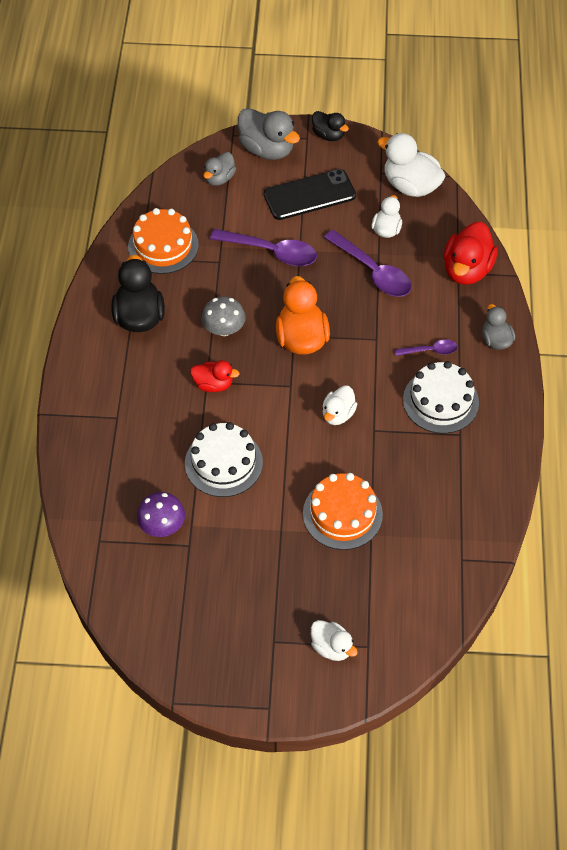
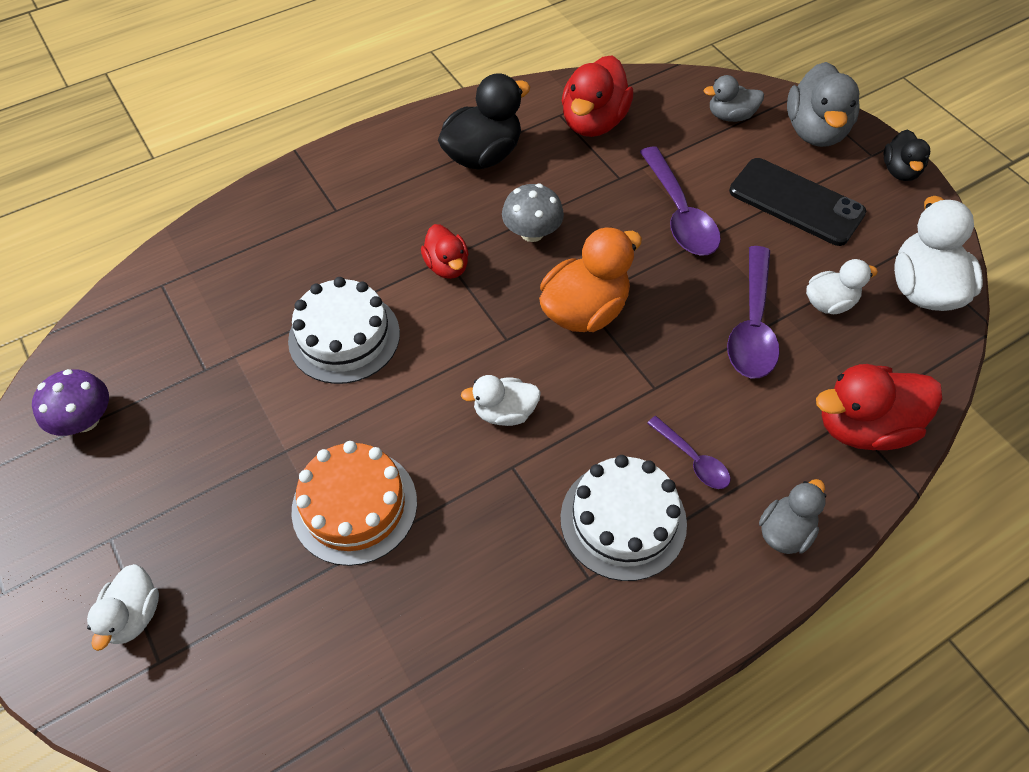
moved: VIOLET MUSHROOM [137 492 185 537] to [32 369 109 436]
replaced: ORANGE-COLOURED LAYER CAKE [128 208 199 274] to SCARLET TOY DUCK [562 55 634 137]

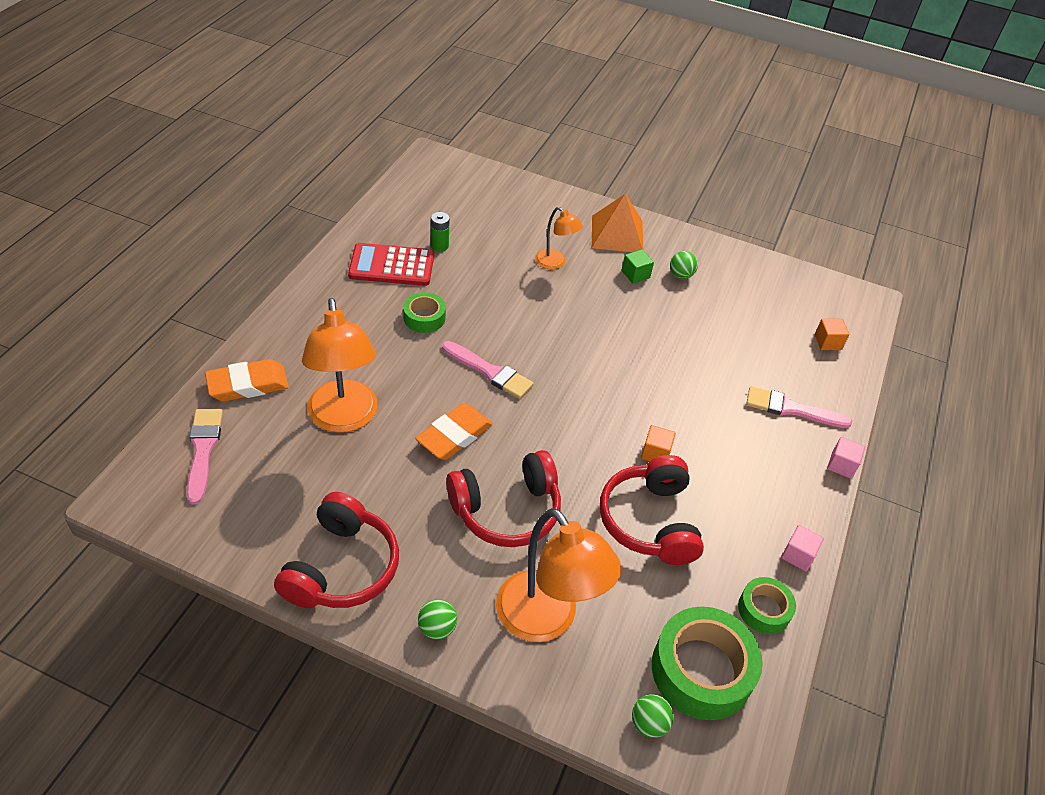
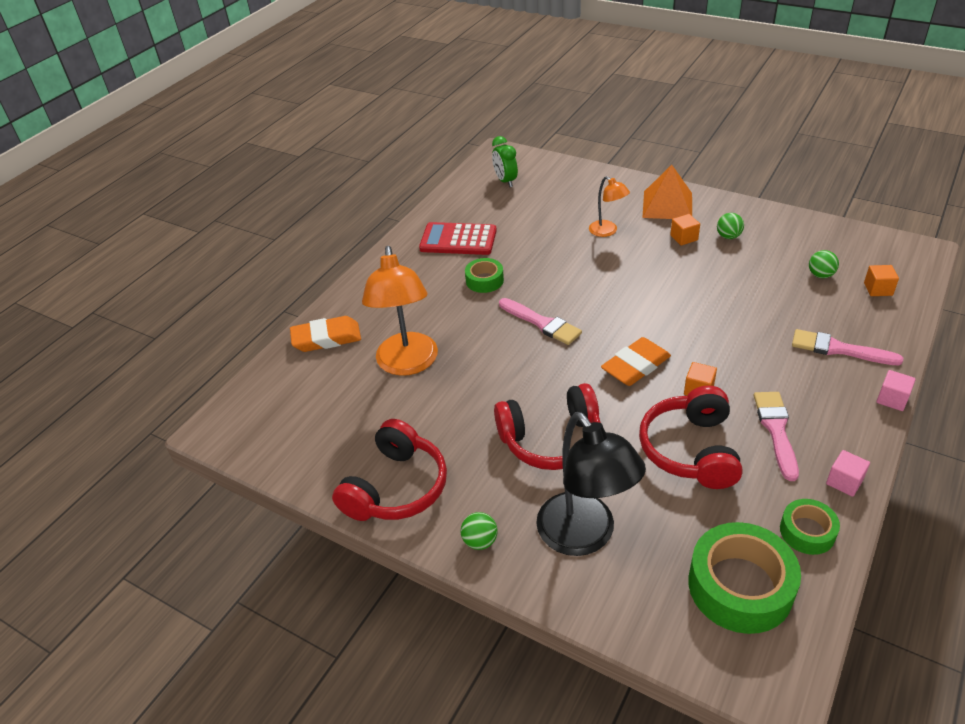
removed: LEAF-GREEN AA BATTERY [431 212 449 252]
added: LEAF-GREEN CLOCK [492 136 518 187]
moved: ORANGE-COLOURED PENCIL ERASER [415 403 493 460] to [601 337 671 386]; PINK PAINT BRUSH [186 409 223 505] to [754 392 799 481]; LEAF-GREEN PLAY BALL [632 694 674 738] to [809 250 839 278]
recoloured: LEAF-GREEN BLOCK [622 250 654 284] to ORANGE-COLOURED BLOCK [670 214 700 246]; ORANGE-COLOURED LAMP [496 508 622 642] to EBONY LAMP [536 412 646 556]

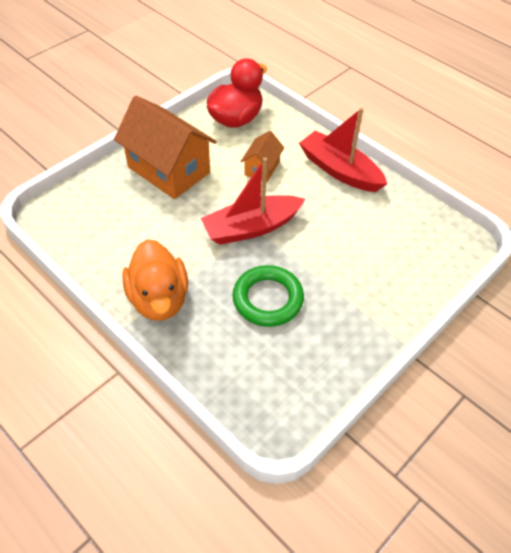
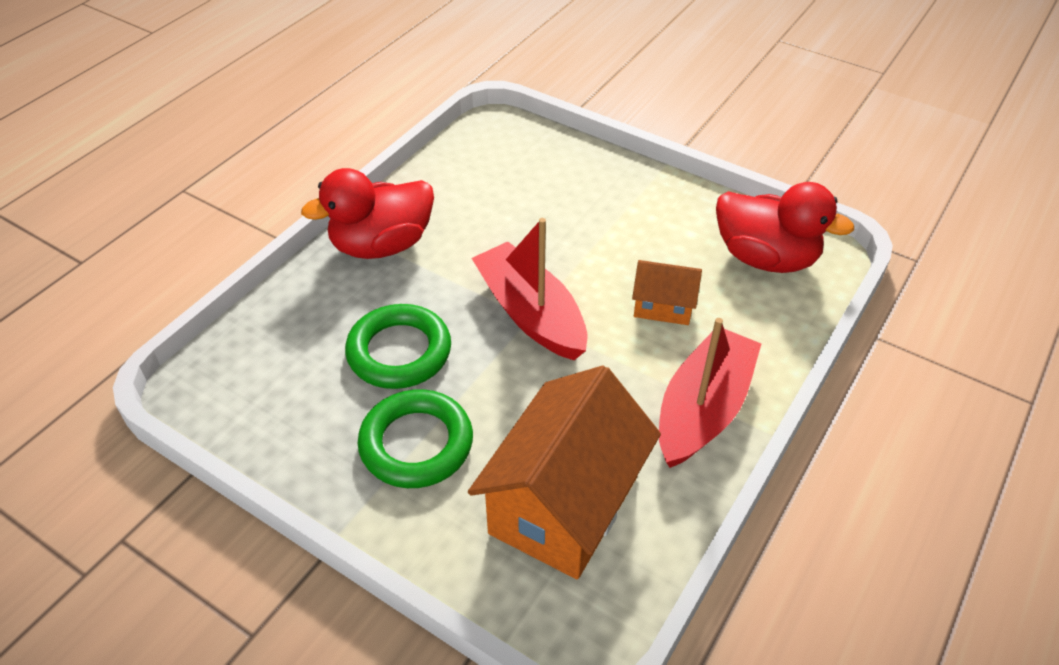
added: LEAF-GREEN RING [358 389 473 488]
moved: ORANGE-COLOURED HOUSE [114 95 217 199] to [468 365 661 579]
recoloured: ORANGE-COLOURED TOY DUCK [122 239 188 321] to SCARLET TOY DUCK [301 168 434 259]

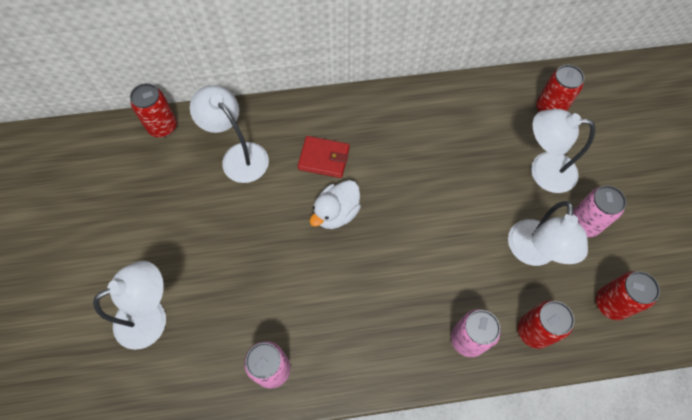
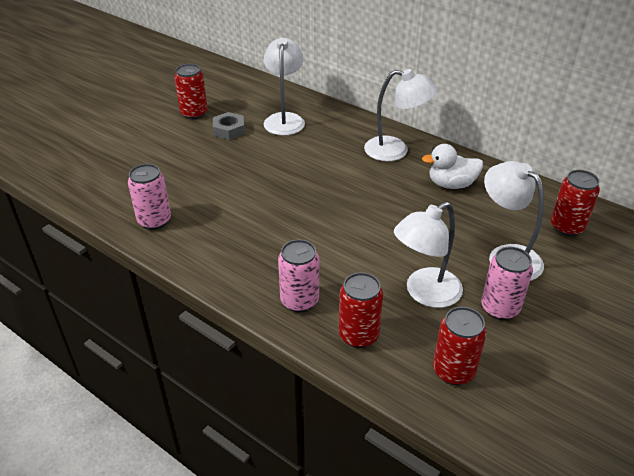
removed: SCARLET BILLFOLD [298 136 350 178]
added: GRAY NUT [213 112 245 140]
moved: SCARLET TIN [130 83 177 137] to [174 64 208 120]; PURE WHITE TOY DUCK [310 180 361 229] to [422 144 483 189]; PURE WHITE LAMP [93 261 166 350] to [364 69 437 161]

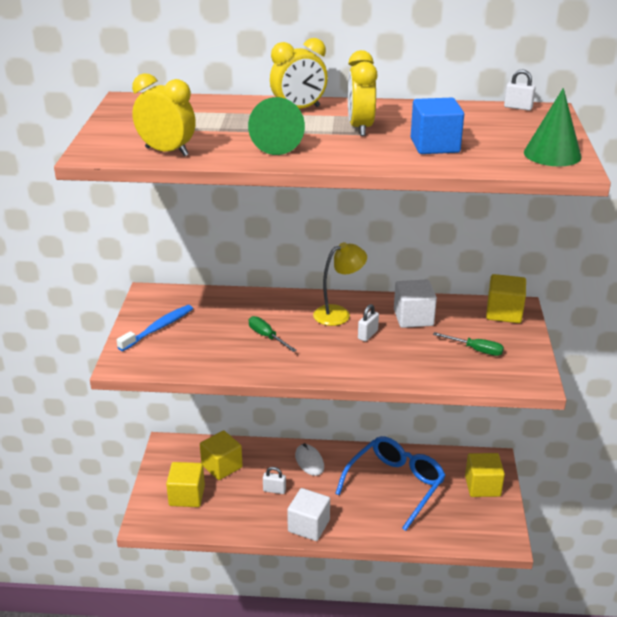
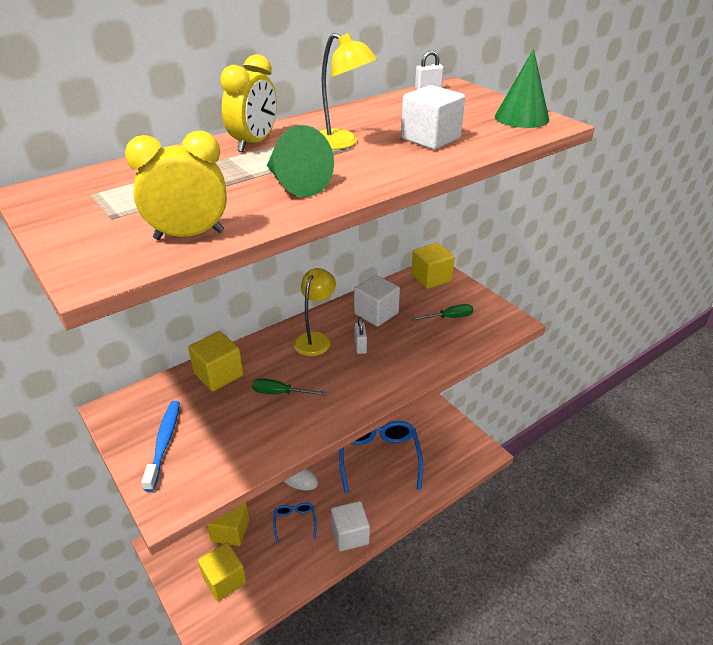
moved: BRIGHT YELLOW BLOCK [465 453 505 497] to [188 331 243 391]
replaced: BRIGHT YELLOW CLOCK [348 50 378 136] to BRIGHT YELLOW LAMP [320 33 378 150]; PURE WHITE LOCK [263 467 286 494] to COBALT GLASSES [274 503 316 544]
recoloured: COBALT BLOCK [411 98 464 154] to PURE WHITE BLOCK [401 85 465 150]

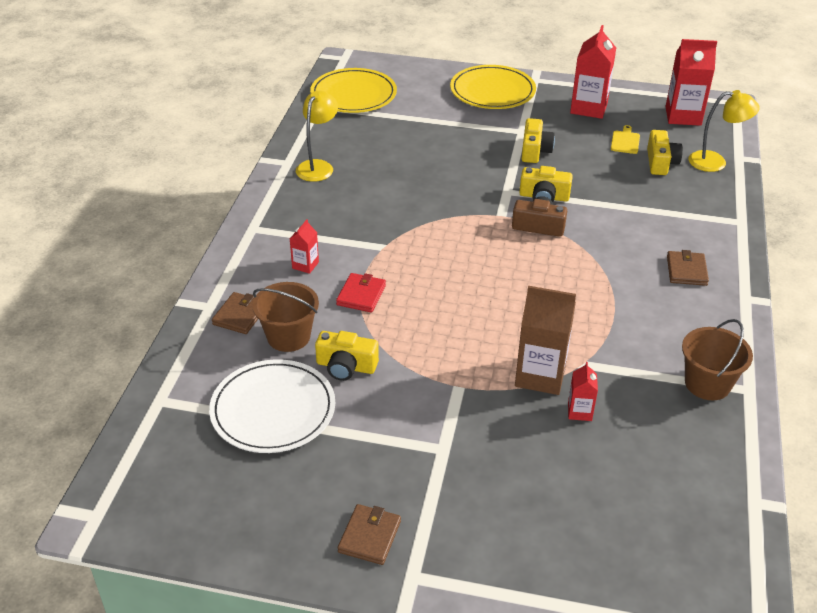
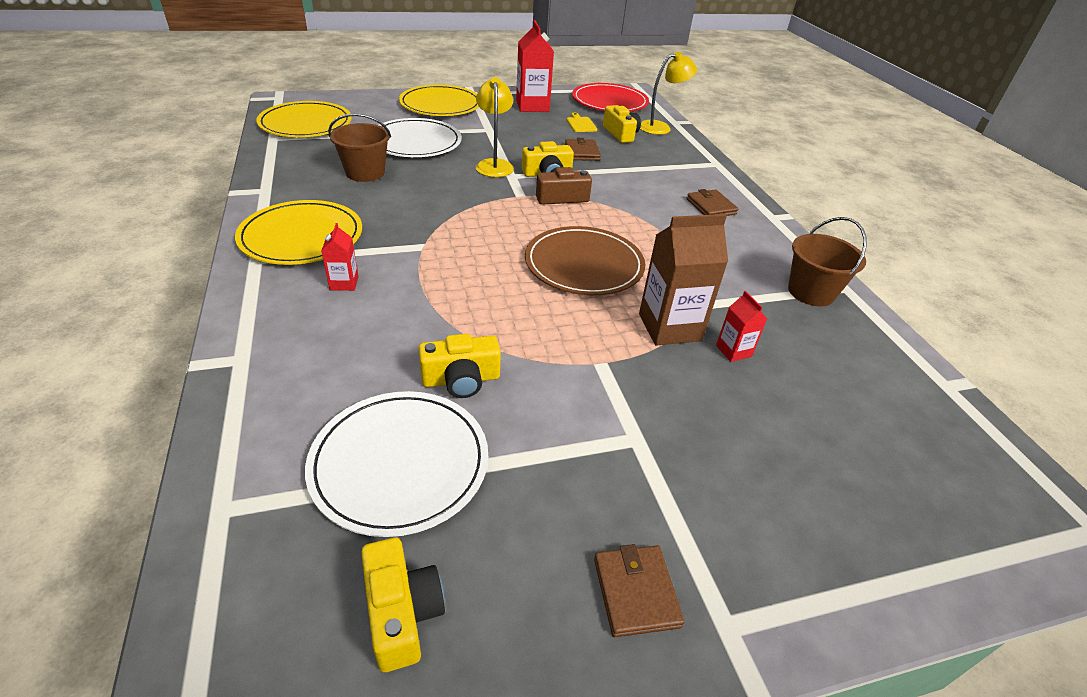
removed: SCARLET BILLFOLD [336 273 386 312]
added: PURE WHITE DINNER PLATE [379 118 462 157]; BRIGHT YELLOW DINNER PLATE [235 200 362 265]; RUSSET DINNER PLATE [525 226 645 295]
moved: BRIGHT YELLOW LAMP [296 91 338 182] to [476 77 514 177]; BRIGHT YELLOW COMPACT CAMERA [522 118 555 163] to [361 538 445 673]; RUSSET SAND BUCKET [252 282 319 352] to [328 113 391 182]; RUSSET BILLFOLD [212 292 258 334] to [565 138 601 161]
replaced: SCARLET CARTON [665 39 717 126] to SCARLET DINNER PLATE [572 83 649 112]

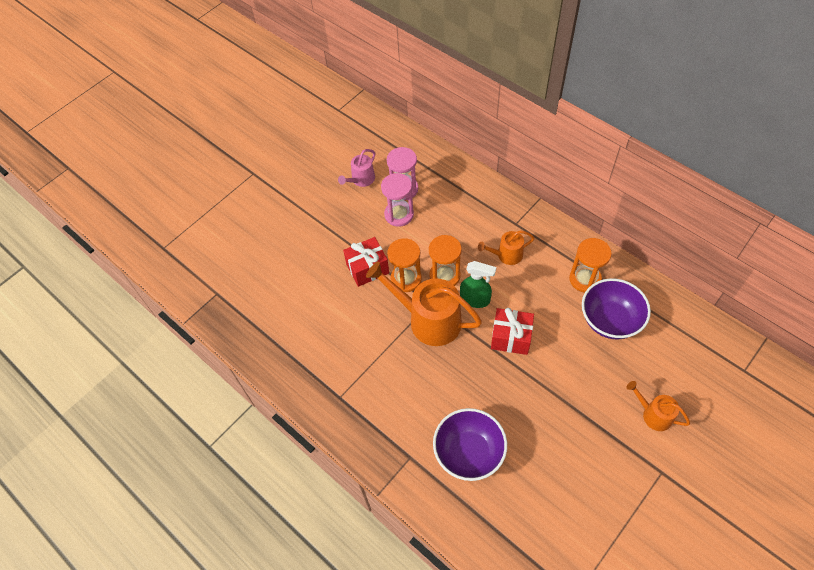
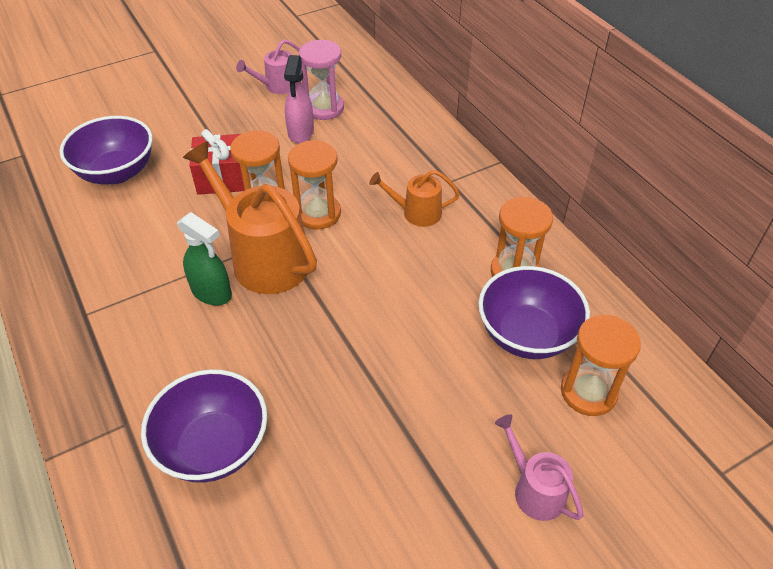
removed: SCARLET WRAPPED GIFT [491 308 534 355]
added: VIOLET SERVING BOWL [60 116 153 184]; ORANGE-COLOURED SAND TIMER [561 315 641 416]
moved: LEAF-GREEN SPRAY BOTTLE [460 261 496 308] to [177 212 232 305]
replaced: PINK SAND TIMER [381 173 414 227] to PINK SPRAY BOTTLE [284 55 314 143]
recoloured: ORANGE-COLOURED SPRINKLING CAN [627 381 690 431] to PINK SPRINKLING CAN [495 414 583 521]

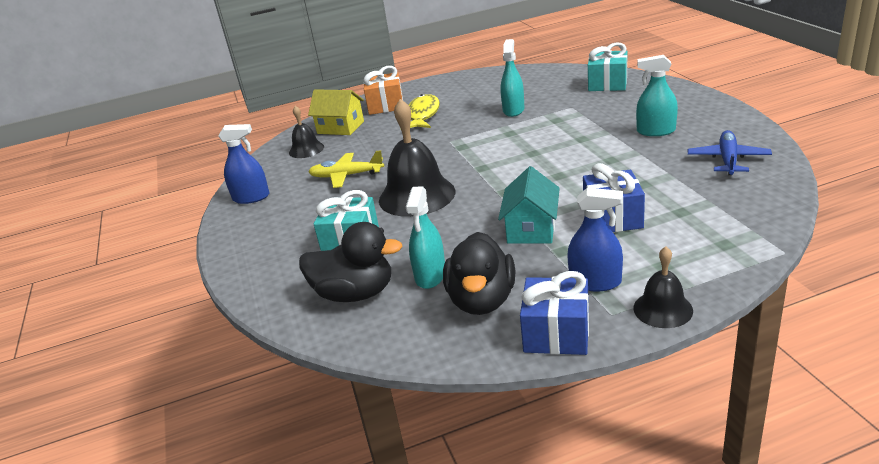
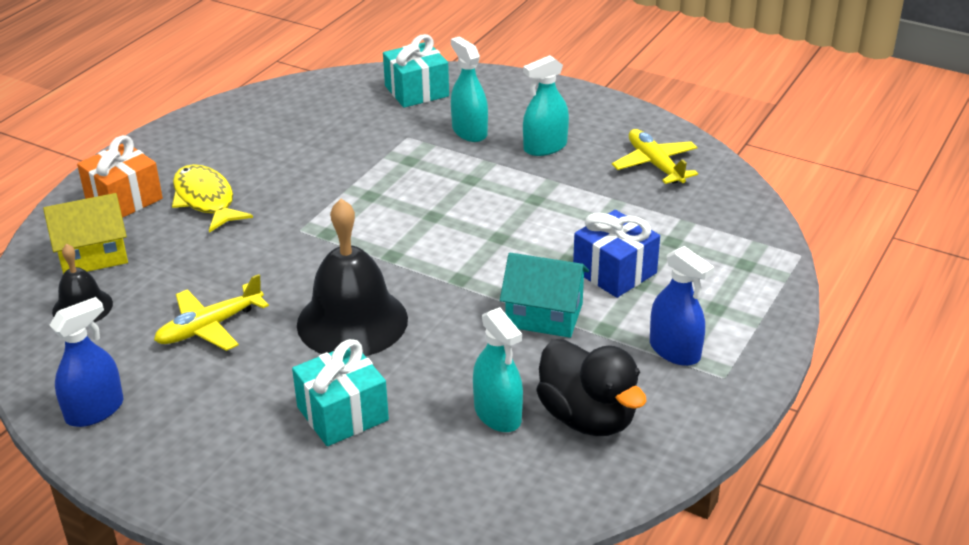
removed: EBONY TOY DUCK [299 222 403 302]; EBONY SCHOOL BELL [634 247 693 328]; COBALT WRAPPED GIFT [520 271 589 355]
moved: TURQUOISE SPRAY BOTTLE [500 39 524 117] to [451 36 488 142]
recoloured: COBALT PLANE [688 130 772 175] to BRIGHT YELLOW PLANE [612 129 698 184]
turned: TURQUOISE HOUSE [498 166 560 244] = [500 253 589 338] 45 degrees counterclockwise; COBALT SPRAY BOTTLE [567 187 623 291] = [650 246 714 366] 75 degrees clockwise

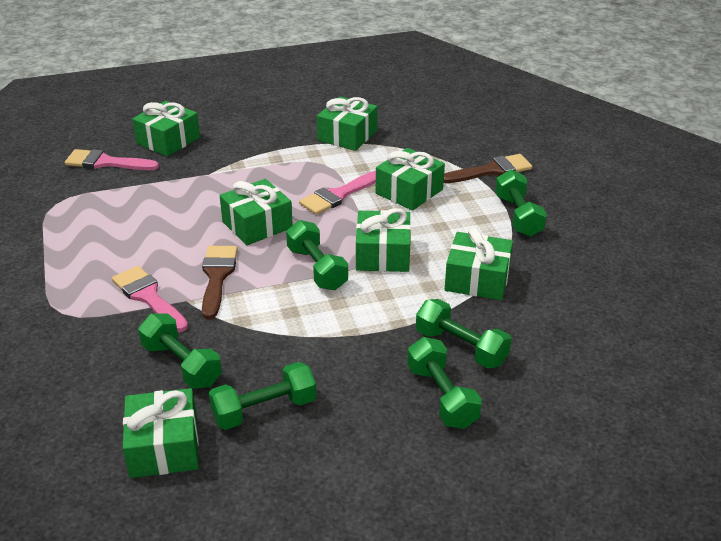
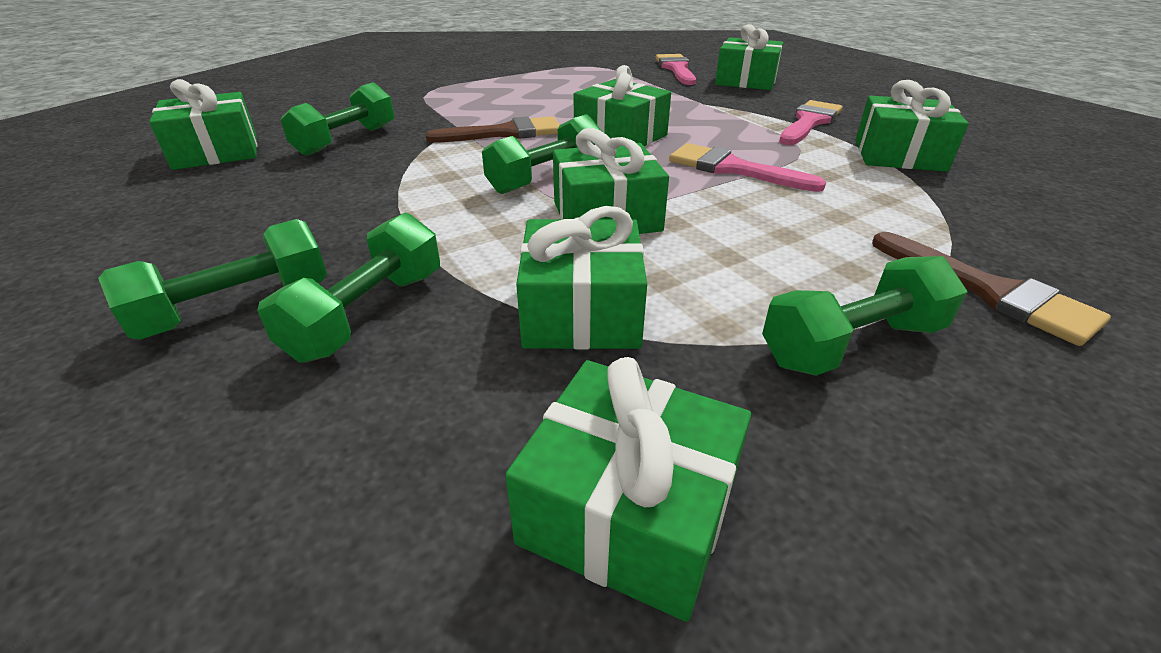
removed: LEAF-GREEN HAND WEIGHT [209 362 316 430]
moved: LEAF-GREEN WRAPPED GIFT [376 148 445 211] to [506 357 751 622]; PINK PAINT BRUSH [112 266 188 332] to [779 100 843 145]

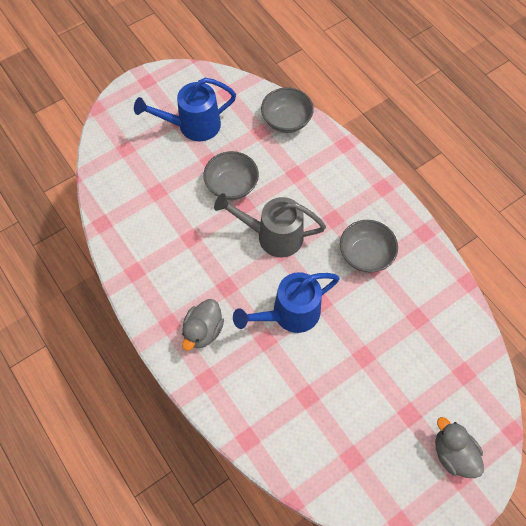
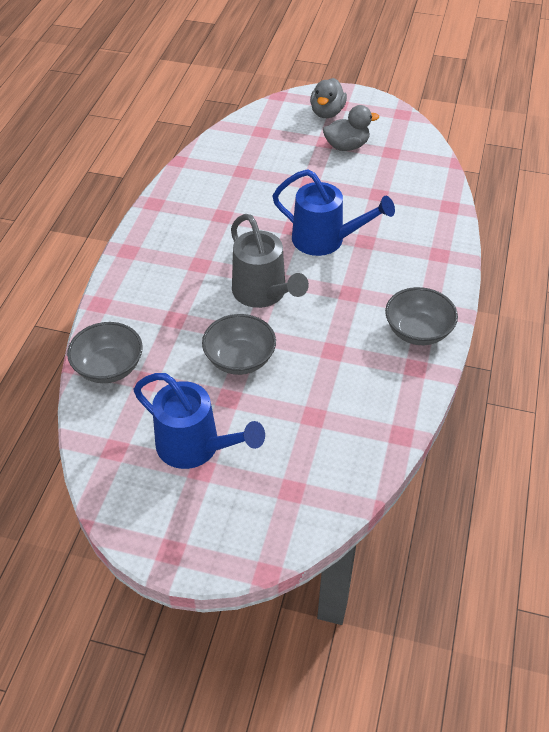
moved: GRAY SERVING BOWL [340 220 398 273] to [385 287 458 345]; GRAY TOY DUCK [182 299 224 351] to [323 105 379 151]

